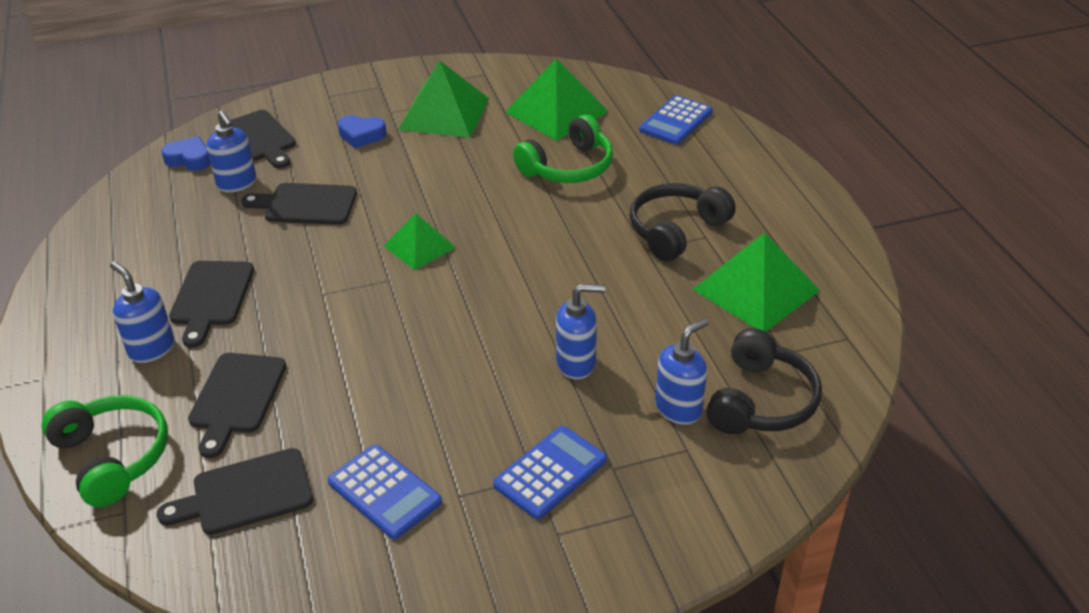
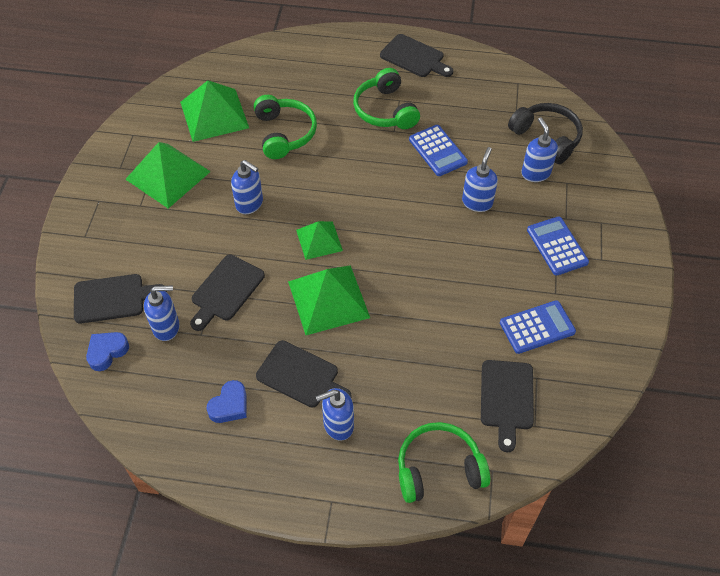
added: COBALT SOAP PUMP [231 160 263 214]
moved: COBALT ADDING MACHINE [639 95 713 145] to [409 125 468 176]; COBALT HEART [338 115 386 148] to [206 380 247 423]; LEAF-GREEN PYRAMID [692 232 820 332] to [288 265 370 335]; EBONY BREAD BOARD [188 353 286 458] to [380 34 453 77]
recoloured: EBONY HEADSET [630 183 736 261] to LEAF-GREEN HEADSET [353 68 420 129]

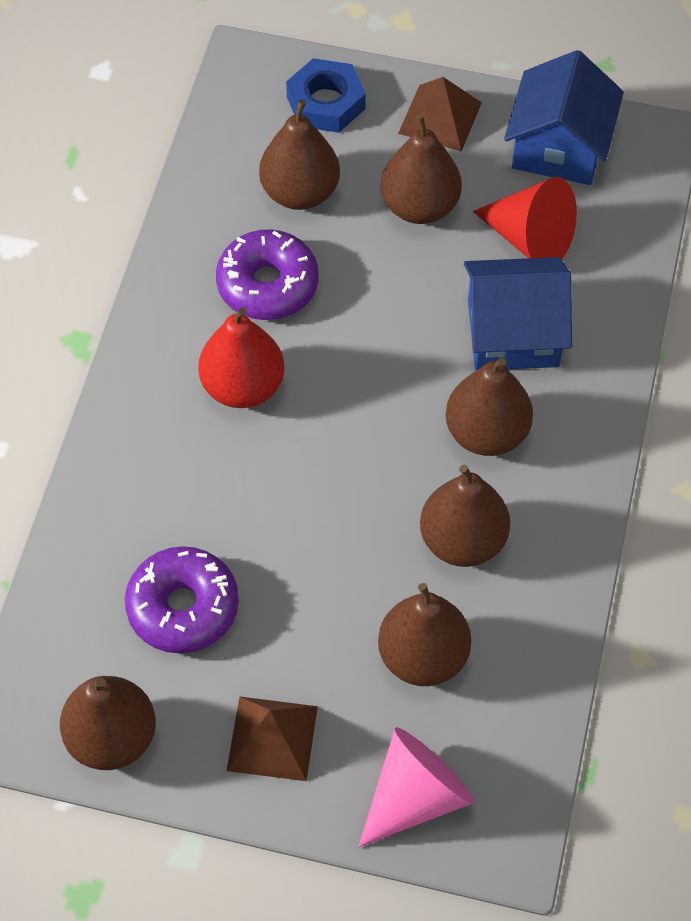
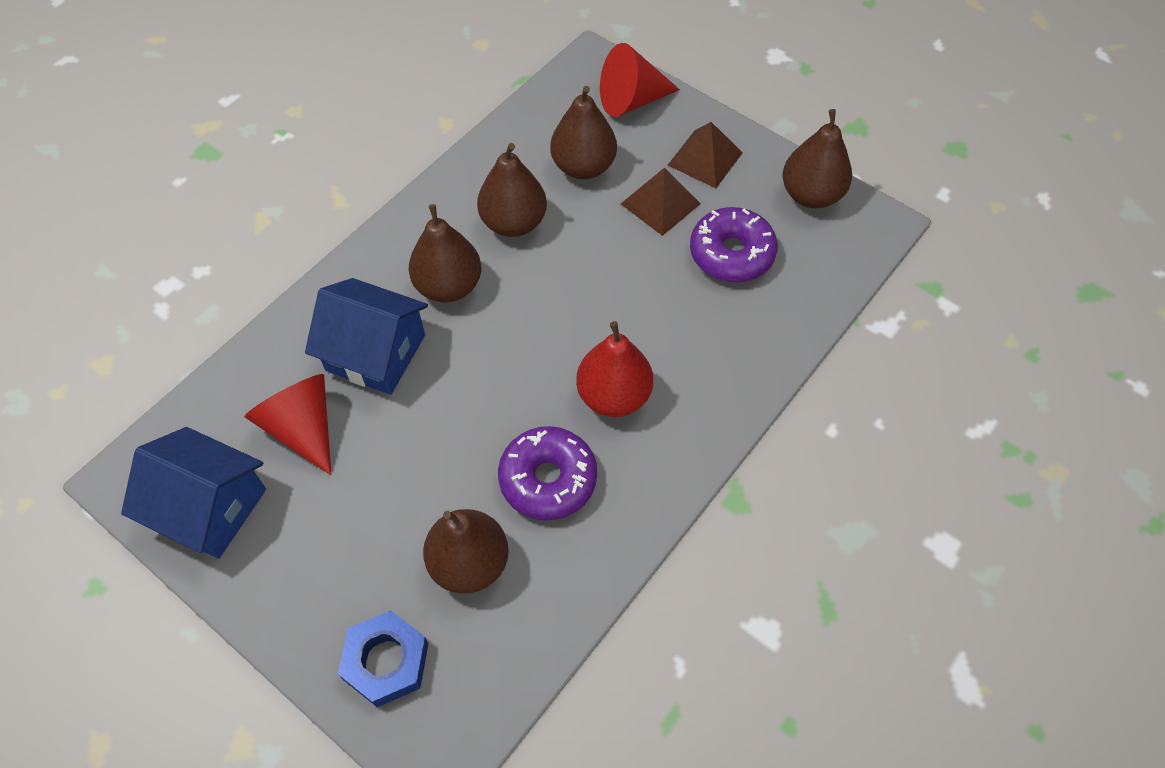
removed: RUSSET PEAR [381 114 462 224]
moved: RUSSET PYRAMID [398 77 482 152] to [621 168 701 236]
recoloured: PINK CONE SHAPE [358 727 475 847] to SCARLET CONE SHAPE [600 43 680 117]
turned: COBALT HOUSE [504 50 624 185] = [121 427 266 559] 75 degrees clockwise

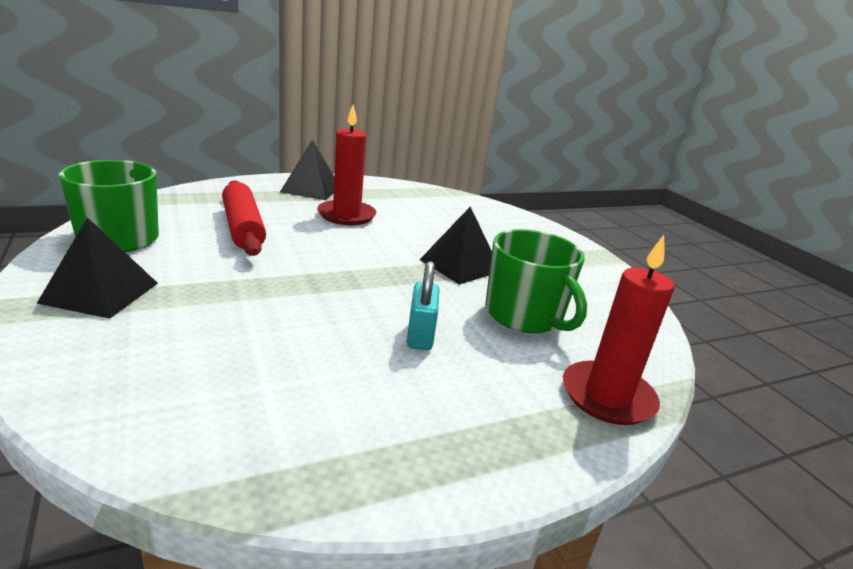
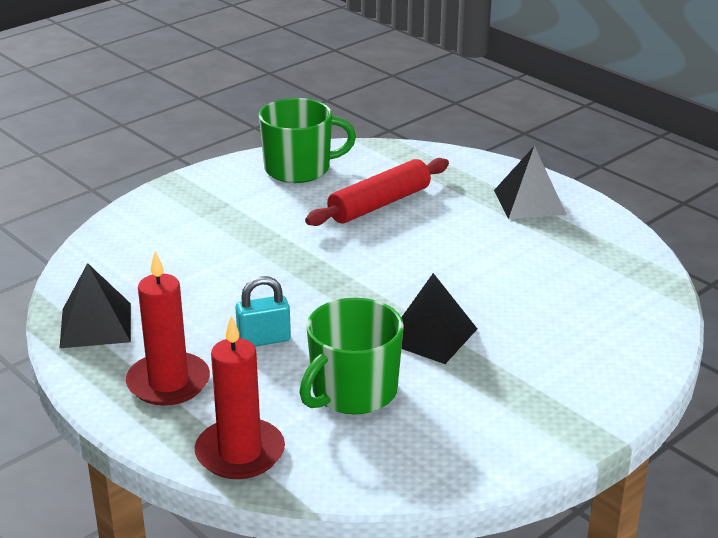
moved: SCARLET PILLAR CANDLE [317 105 376 225] to [126 251 210 406]; EBONY PYRAMID [36 217 158 319] to [60 263 131 348]

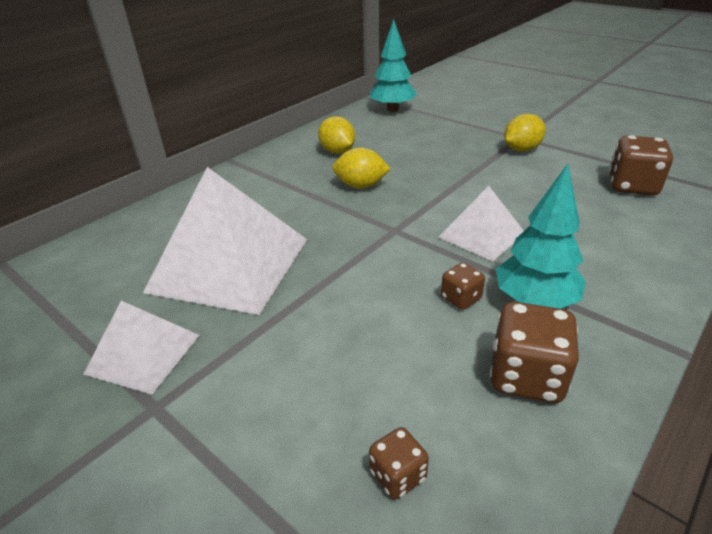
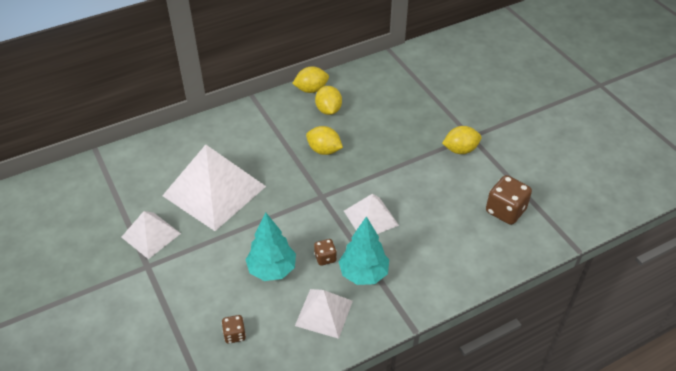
added: BRIGHT YELLOW TOY LEMON [292 66 329 93]
moved: TURQUOISE TOY TREE [370 19 417 112] to [245 213 296 281]
replaced: RUSSET DICE [490 302 579 403] to PURE WHITE PYRAMID [295 289 353 339]

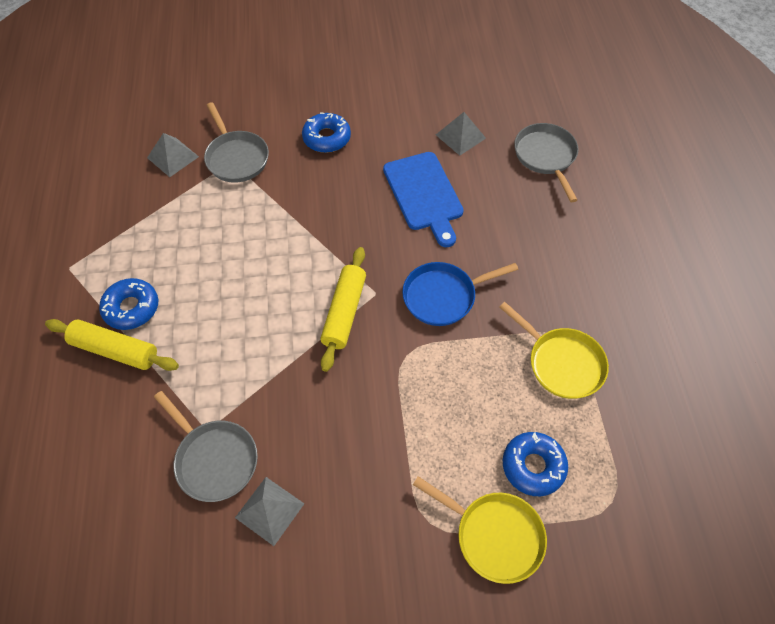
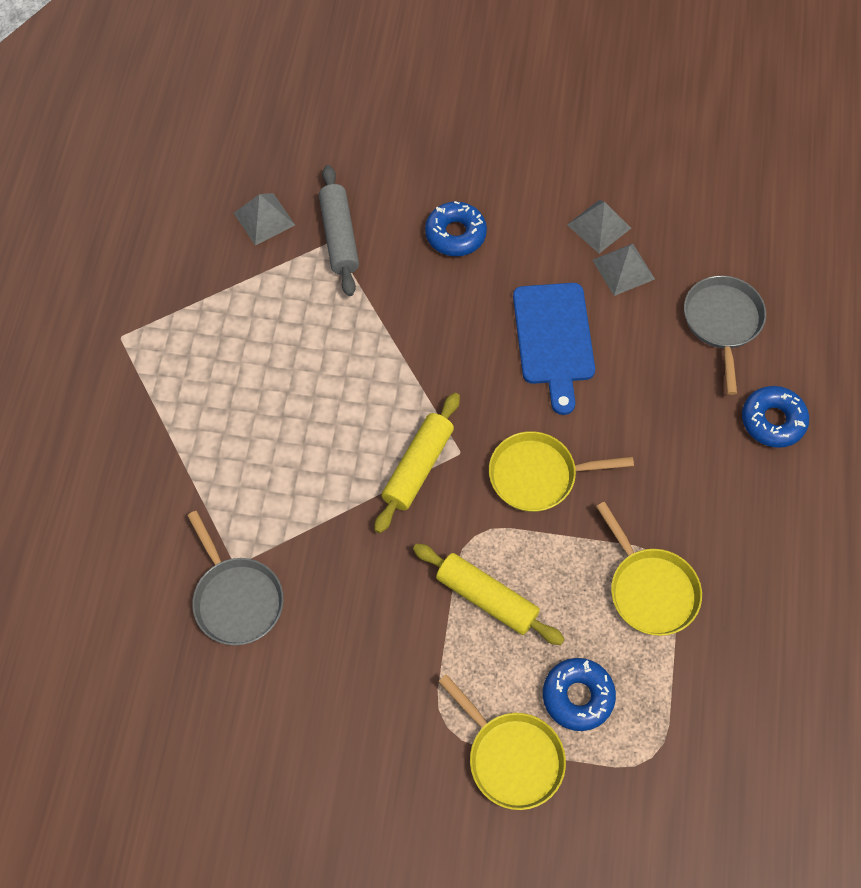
moved: COBALT DOUGHNUT [99 278 158 330] to [742 386 809 448]; BRIGHT YELLOW ROLLING PIN [45 319 179 371] to [413 543 565 645]; GRAY PYRAMID [235 477 304 546] to [567 200 631 253]
replaced: GRAY FRYING PAN [204 102 269 183] to GRAY ROLLING PIN [319 165 359 296]
recoloured: COBALT FRYING PAN [402 262 518 326] to BRIGHT YELLOW FRYING PAN [489 431 634 512]

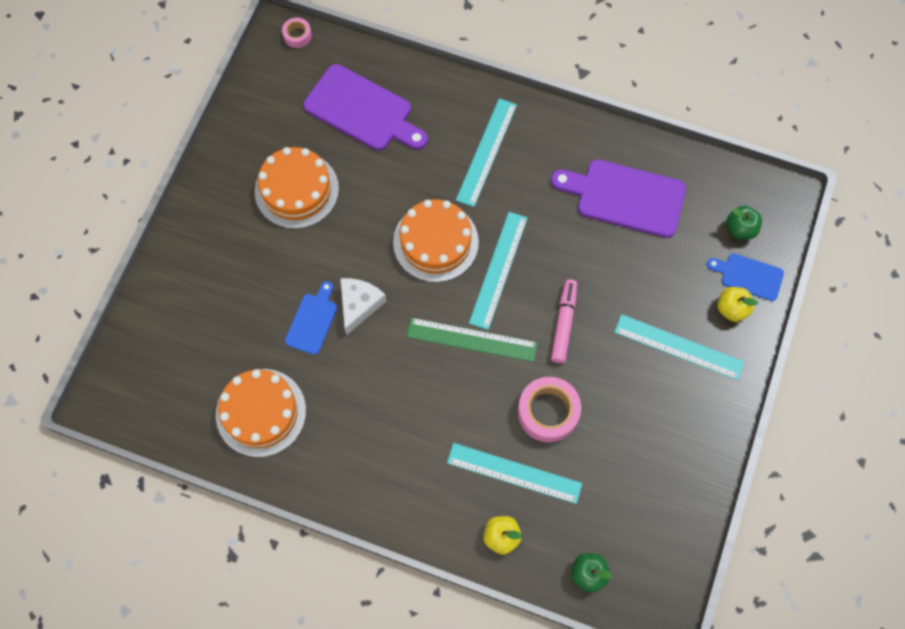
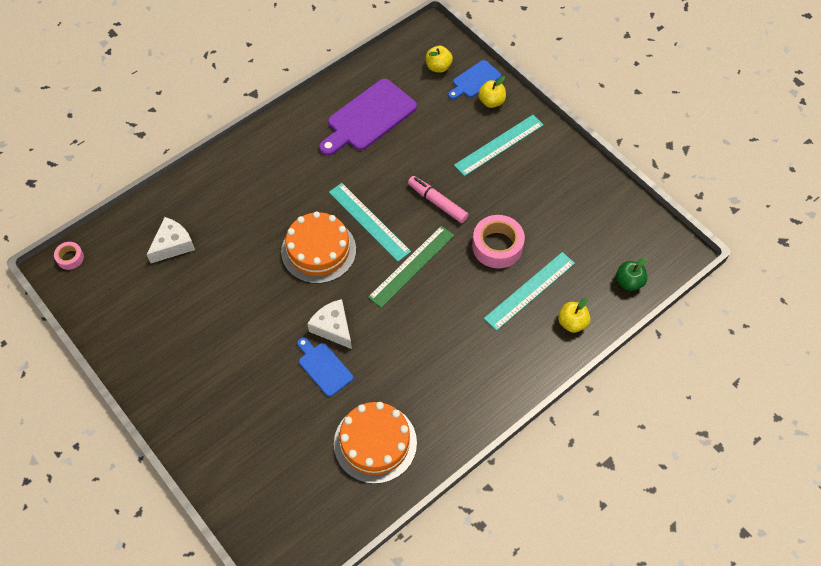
removed: TURQUOISE MEASURING STICK [456 98 517 207]; ORANGE-COLOURED LAYER CAKE [255 147 339 229]
replaced: VIOLET BREAD BOARD [303 64 428 151] to PURE WHITE PIECE OF CHEESE [146 217 195 263]
recoloured: LEAF-GREEN TOY APPLE [726 206 762 240] to BRIGHT YELLOW TOY APPLE [426 46 453 73]

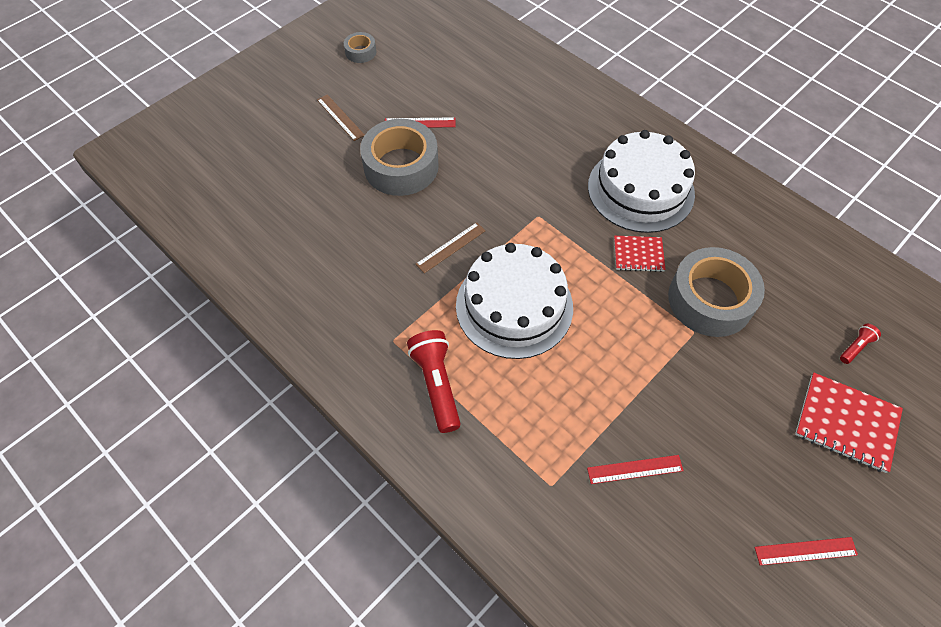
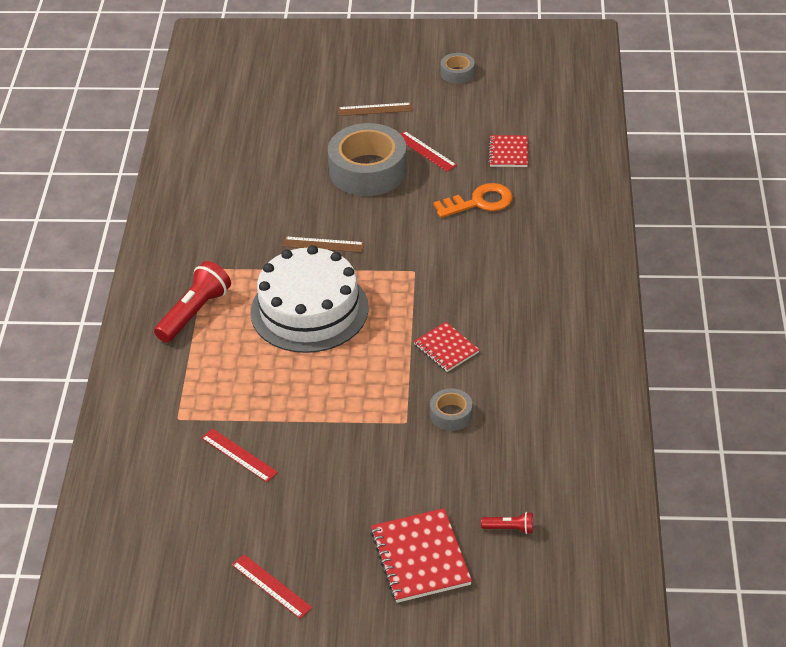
removed: PURE WHITE LAYER CAKE [588 130 695 233]
added: SCARLET NOTEBOOK [488 135 528 167]; ORANGE-COLOURED LATCHKEY [433 183 513 218]
turned: RUSSET MEASURING STICK [317 95 365 141] = [338 103 412 116] 75 degrees clockwise
resized: GRAY ROLL OF TAPE [668 247 765 337] = [430 388 473 431] x0.47

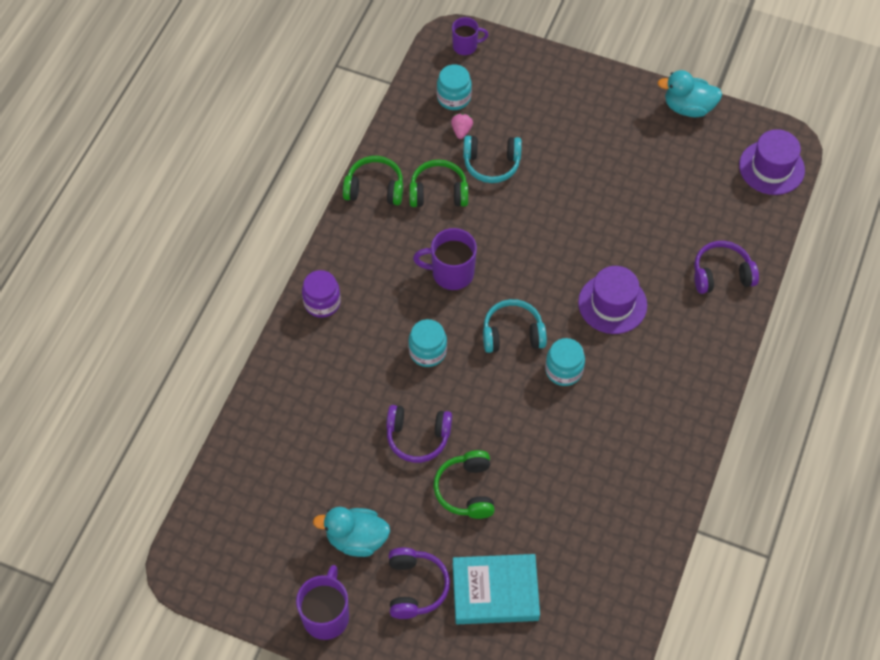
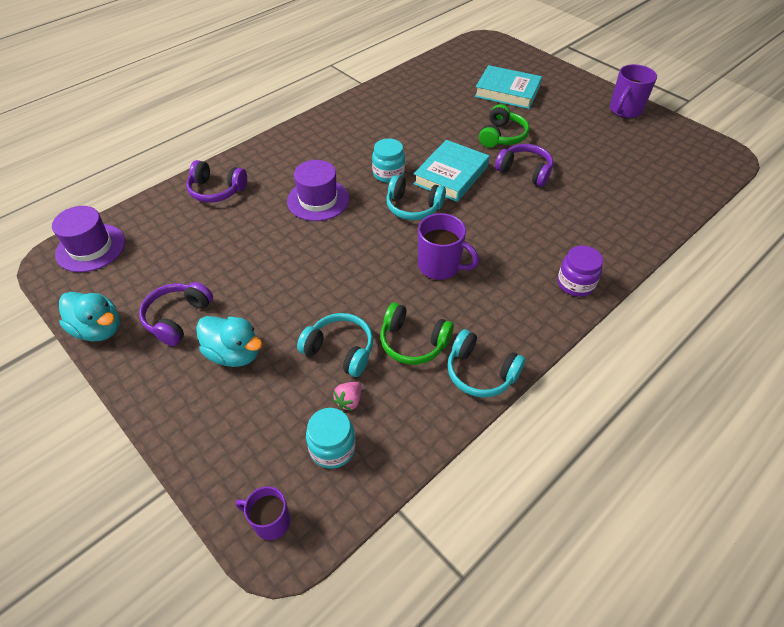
removed: TURQUOISE JAM JAR [408 319 447 367]
added: TURQUOISE BOOK [413 140 489 202]
moved: TURQUOISE TOY DUCK [313 507 390 557] to [196 316 262 367]; VIOLET HEADSET [389 547 450 619] to [139 282 213 346]
recoloured: LEAF-GREEN HEADSET [343 156 403 205] to TURQUOISE HEADSET [447 329 525 398]

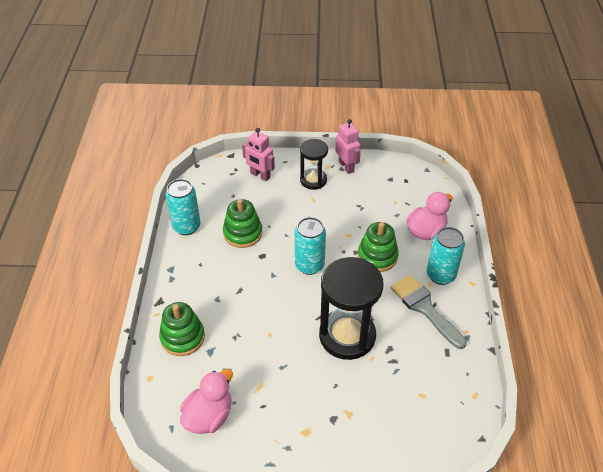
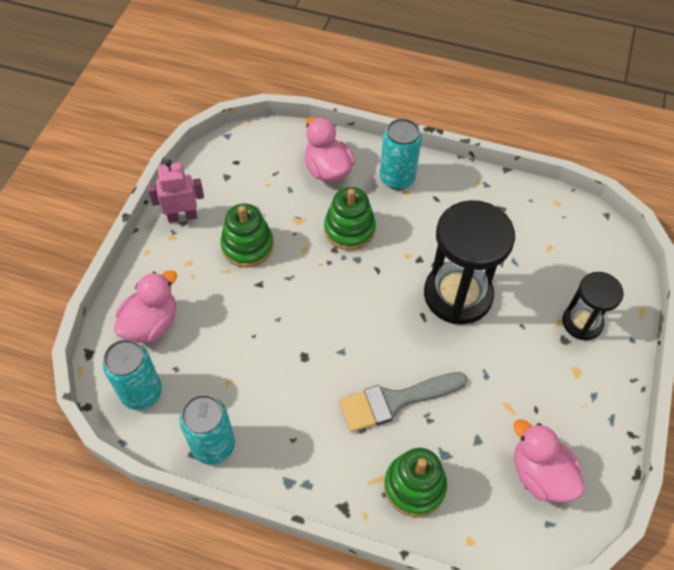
moved: EBONY SAND TIMER [300 139 328 190] to [563 272 624 340]; LEAF-GREEN STACKING TOY [223 199 263 248] to [220 203 274 268]; TURQUOISE TIN [295 217 326 275] to [103 339 162 410]; GRAY PAINT BRUSH [390 275 467 349] to [339 372 467 432]
replaced: PINK ROBOT [242 128 275 182] to PINK TOY DUCK [114 270 177 343]

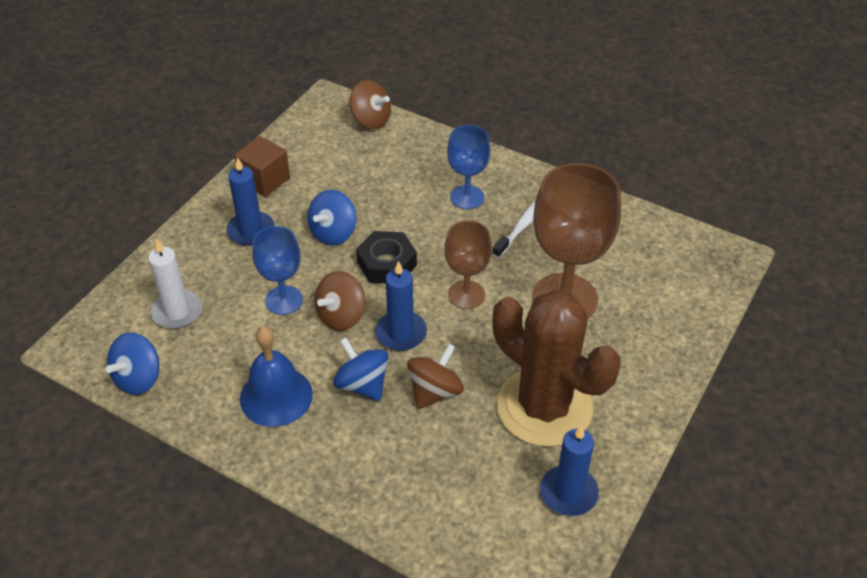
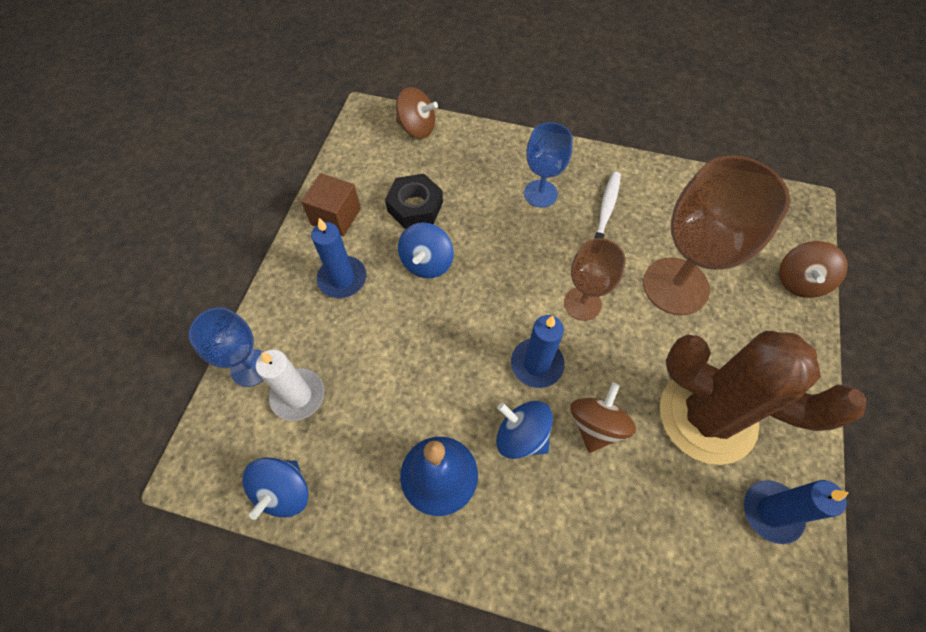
moved: COBALT WINE GLASS [252 226 303 315] to [189 308 264 387]; EBONY NUT [356 231 417 283] to [385 174 443 229]; RUSSET SPINNING TOP [314 271 365 331] to [779 241 848 298]

